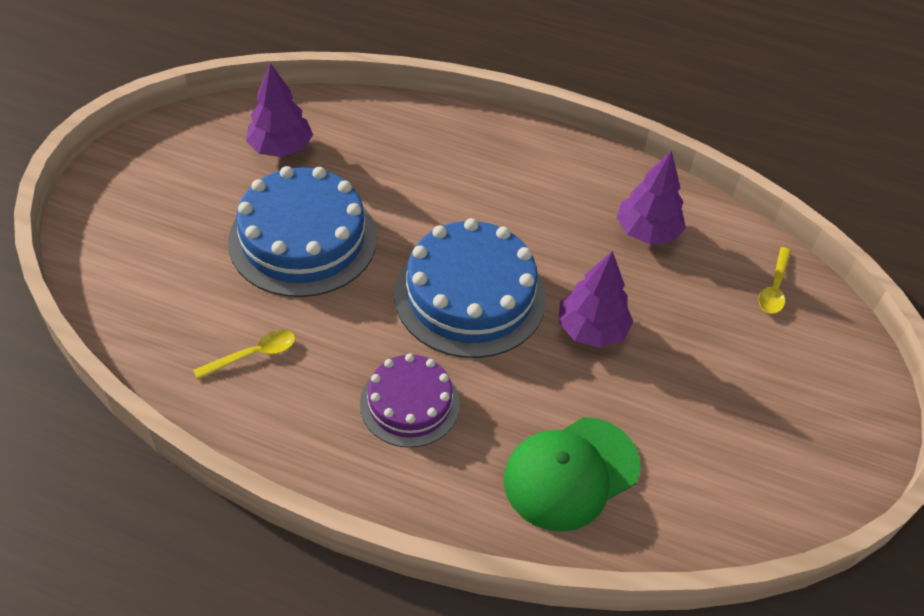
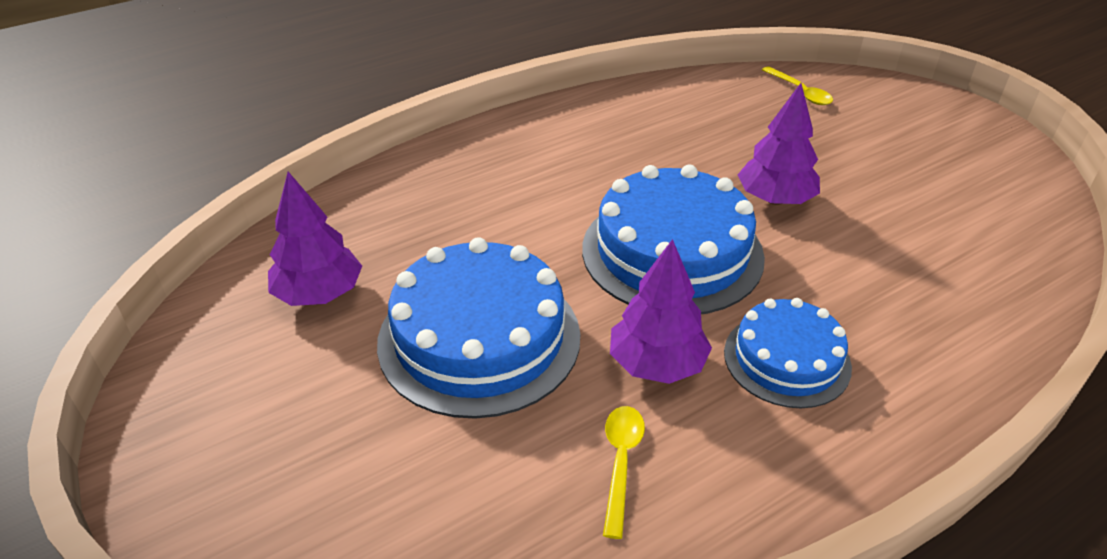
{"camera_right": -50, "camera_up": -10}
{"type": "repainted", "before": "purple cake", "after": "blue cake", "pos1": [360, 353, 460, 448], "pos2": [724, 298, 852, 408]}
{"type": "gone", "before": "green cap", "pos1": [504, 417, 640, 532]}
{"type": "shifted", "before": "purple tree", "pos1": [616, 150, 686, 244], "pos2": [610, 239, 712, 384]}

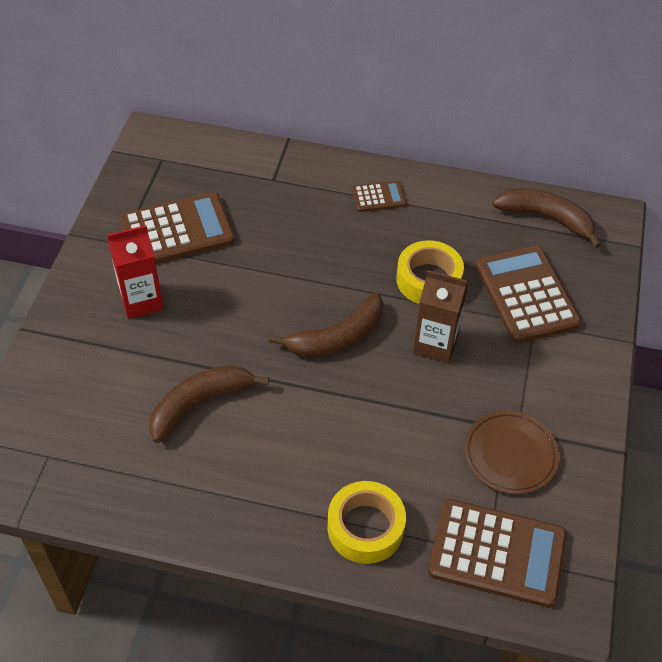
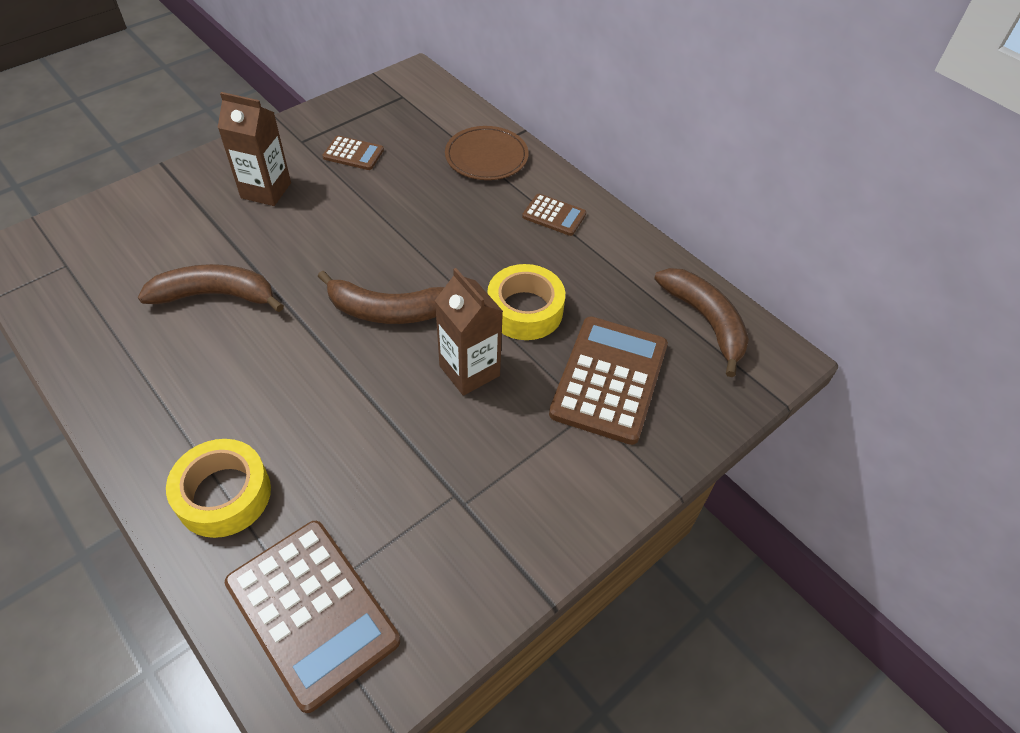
{"camera_right": 35, "camera_up": 0}
{"type": "repainted", "before": "red carton", "after": "brown carton", "pos1": [107, 225, 164, 319], "pos2": [218, 92, 291, 206]}
{"type": "scaled", "before": "brown calculator", "pos1": [120, 192, 235, 264], "pos2": [322, 136, 384, 170], "scale": 0.5}
{"type": "shifted", "before": "brown plate", "pos1": [464, 411, 559, 494], "pos2": [445, 126, 528, 180]}

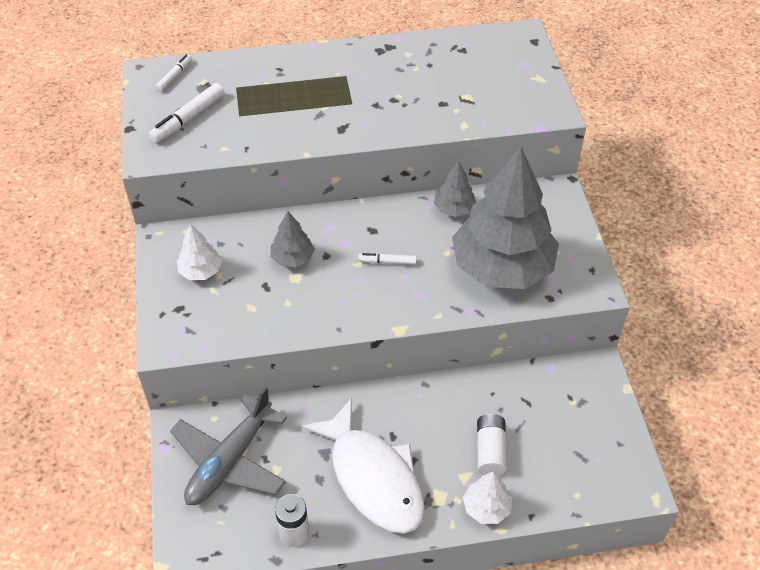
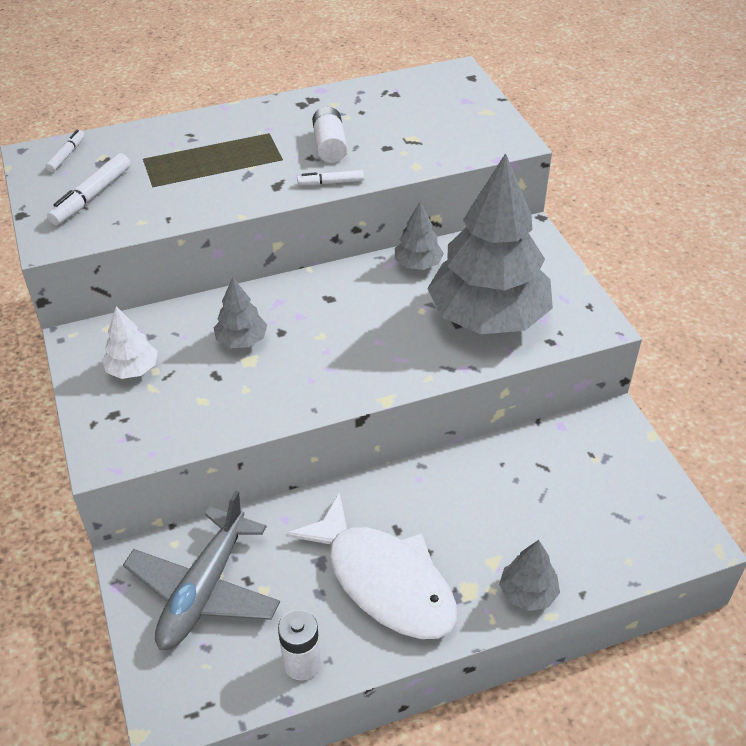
{"camera_right": -10, "camera_up": -5}
{"type": "shifted", "before": "white marker", "pos1": [358, 253, 417, 265], "pos2": [297, 170, 364, 185]}
{"type": "repainted", "before": "white tree", "after": "grey tree", "pos1": [463, 471, 512, 524], "pos2": [499, 540, 560, 611]}
{"type": "shifted", "before": "white battery", "pos1": [477, 414, 507, 476], "pos2": [312, 107, 347, 163]}

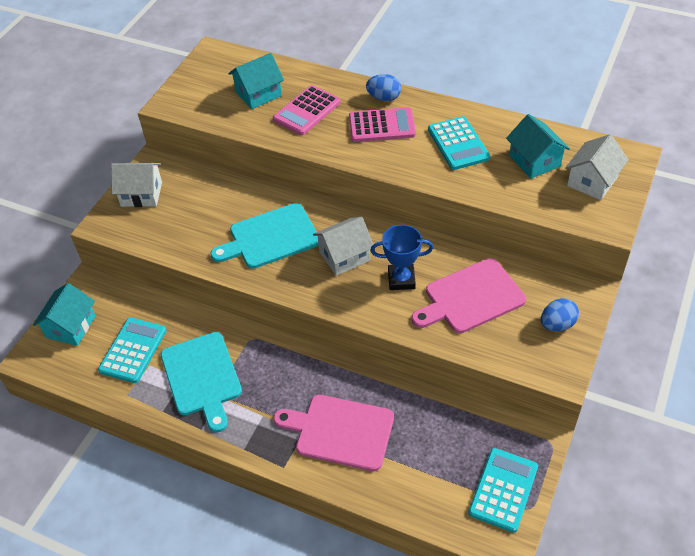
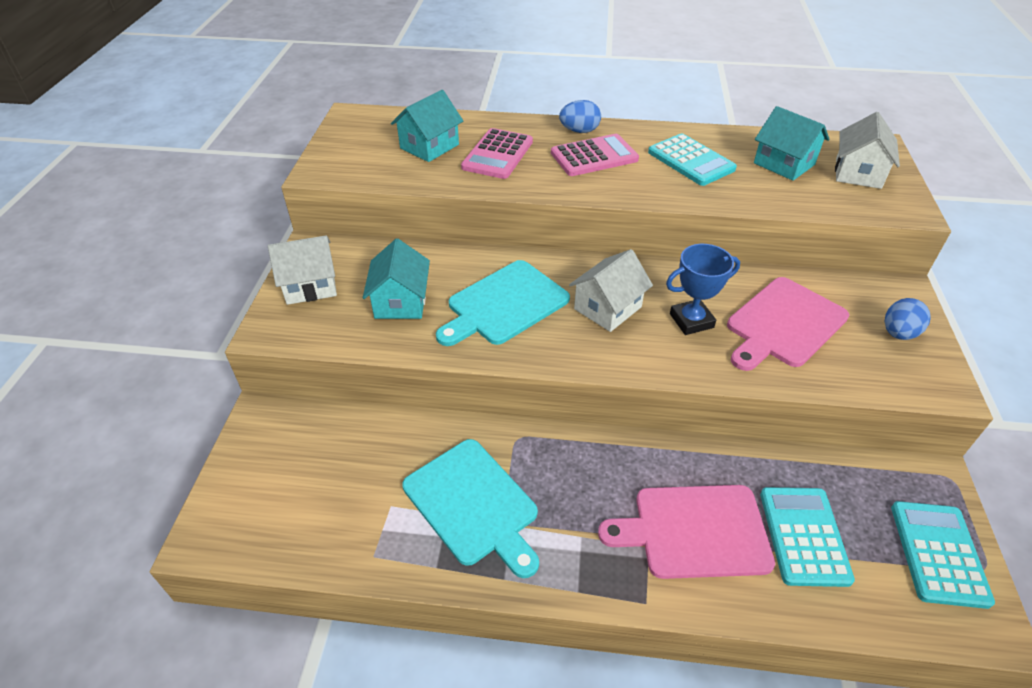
{"camera_right": -20, "camera_up": -5}
{"type": "shifted", "before": "turquoise house", "pos1": [33, 283, 96, 346], "pos2": [363, 239, 430, 319]}
{"type": "shifted", "before": "turquoise calculator", "pos1": [98, 317, 166, 383], "pos2": [760, 487, 855, 587]}

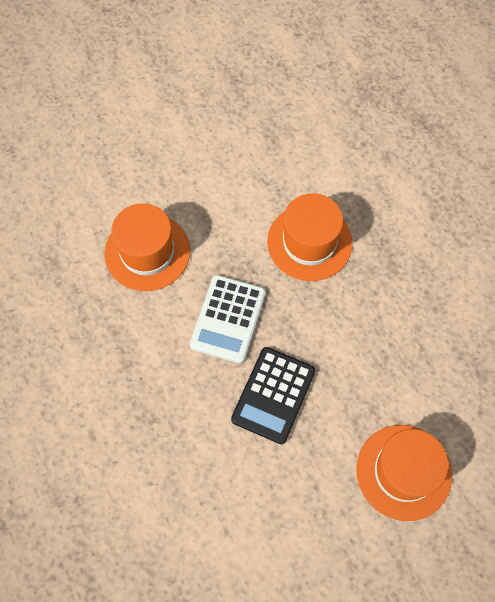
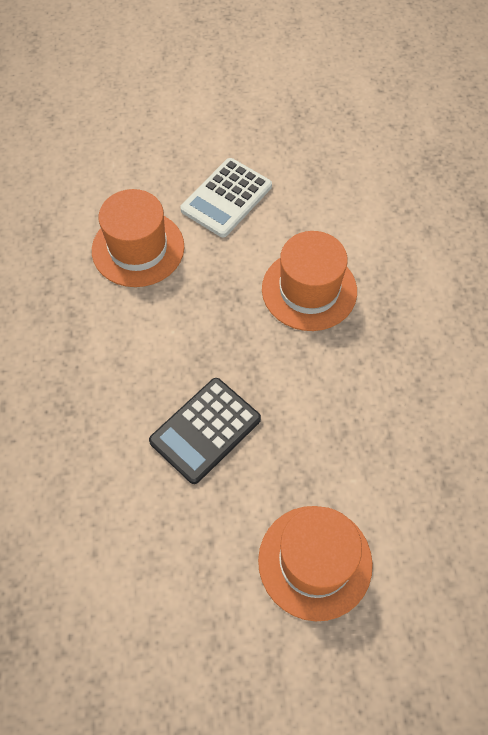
{"camera_right": 20, "camera_up": -5}
{"type": "shifted", "before": "white calculator", "pos1": [190, 275, 266, 364], "pos2": [180, 158, 272, 237]}

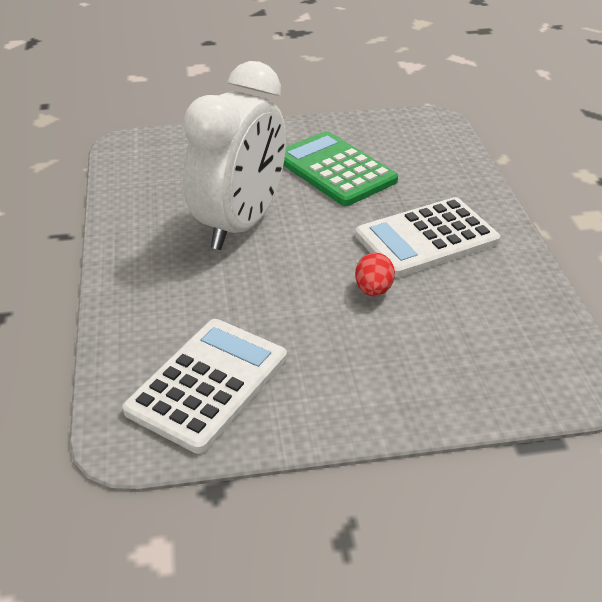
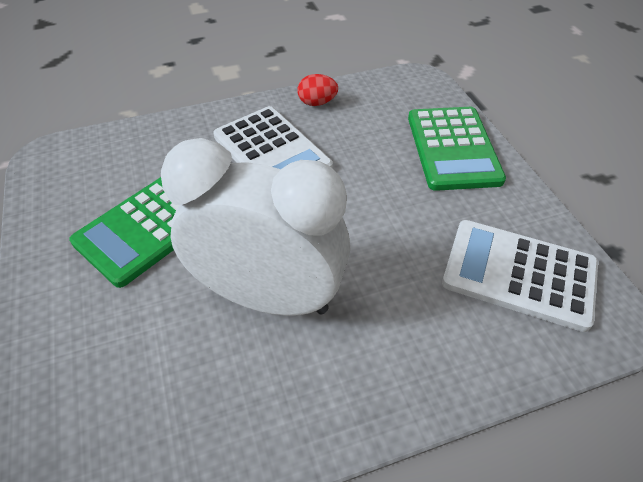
{"camera_right": -100, "camera_up": 10}
{"type": "shifted", "before": "red egg", "pos1": [355, 253, 395, 296], "pos2": [297, 74, 338, 106]}
{"type": "new", "after": "green calculator", "pos2": [408, 107, 506, 191]}

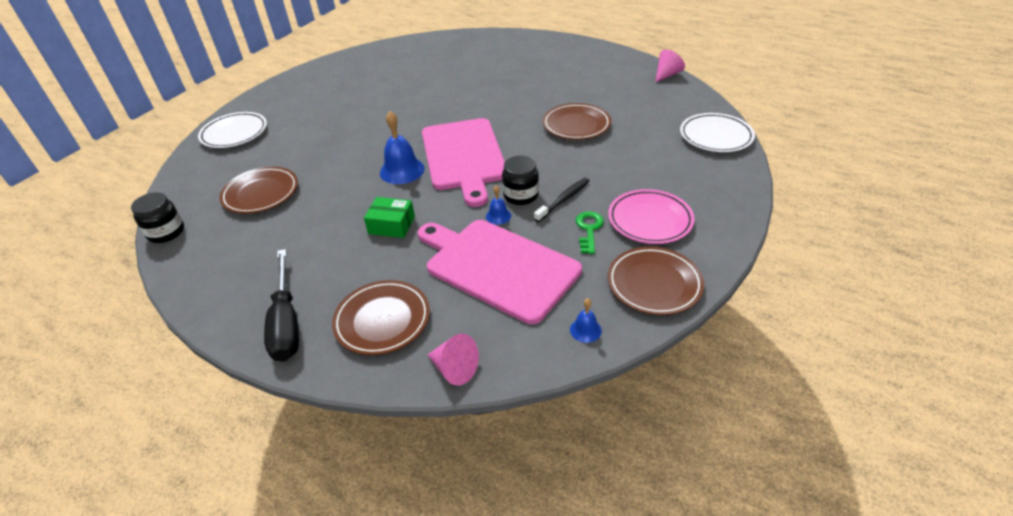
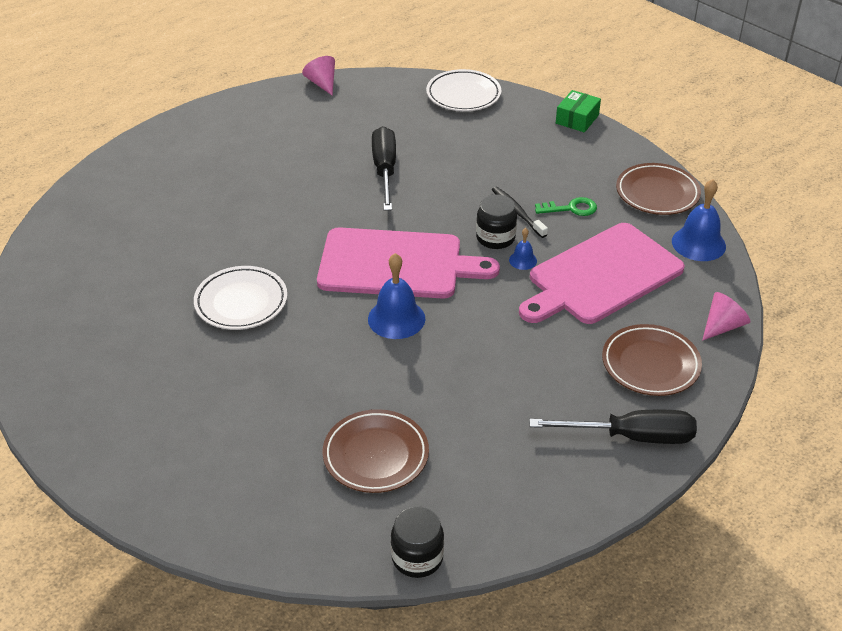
{"camera_right": -75, "camera_up": 0}
{"type": "shifted", "before": "white plate", "pos1": [198, 112, 267, 148], "pos2": [194, 266, 287, 330]}
{"type": "shifted", "before": "green box", "pos1": [364, 197, 415, 238], "pos2": [556, 90, 601, 132]}
{"type": "swapped", "before": "brown plate", "after": "black screwdriver", "pos1": [543, 103, 611, 140], "pos2": [372, 126, 396, 211]}
{"type": "scaled", "before": "blue bell", "pos1": [570, 298, 602, 343], "pos2": [672, 179, 726, 261], "scale": 1.94}
{"type": "rotated", "before": "green key", "pos1": [576, 211, 604, 254], "pos2": [535, 197, 597, 216], "turn": 150}
{"type": "gone", "before": "pink plate", "pos1": [608, 189, 695, 244]}

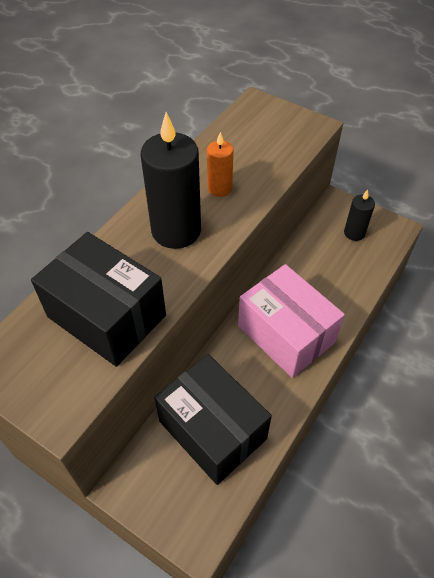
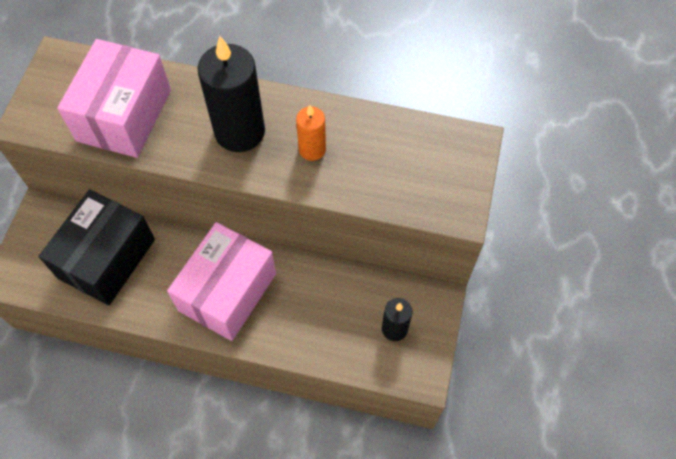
{"camera_right": 70, "camera_up": 10}
{"type": "repainted", "before": "black box", "after": "pink box", "pos1": [31, 232, 166, 367], "pos2": [57, 39, 171, 158]}

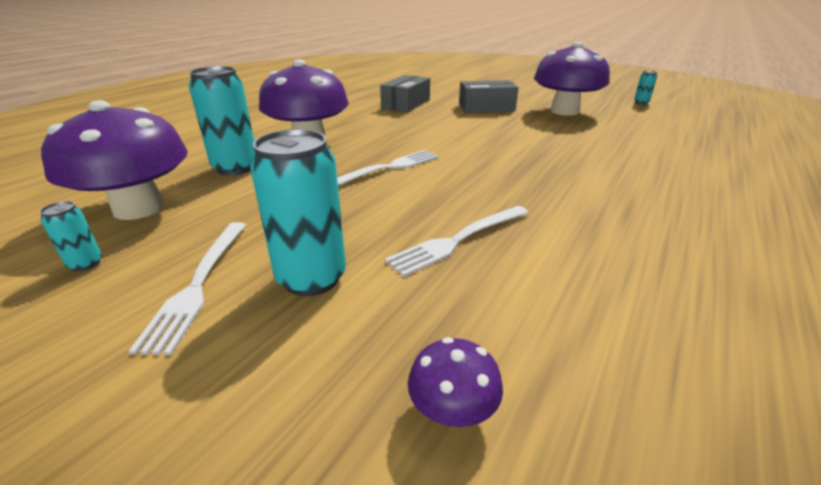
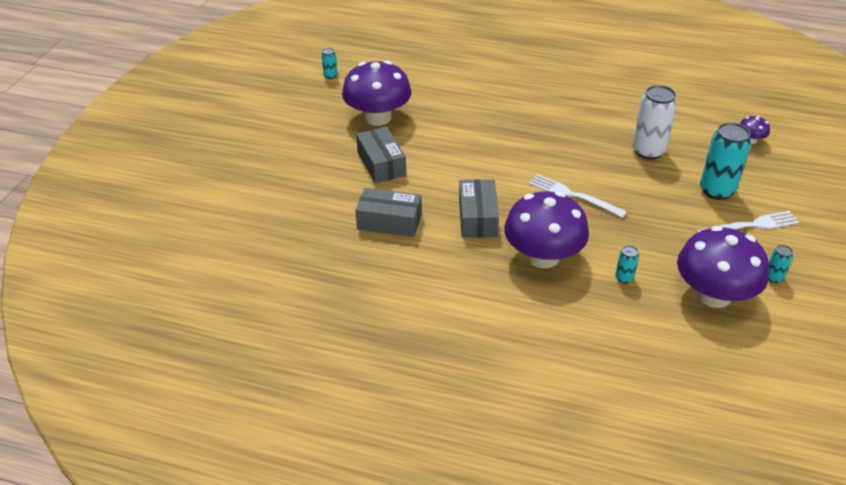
{"camera_right": -105, "camera_up": 10}
{"type": "scaled", "before": "turquoise can", "pos1": [189, 66, 255, 175], "pos2": [615, 245, 639, 284], "scale": 0.47}
{"type": "swapped", "before": "white fork", "after": "white can", "pos1": [385, 206, 529, 277], "pos2": [632, 85, 677, 160]}
{"type": "new", "after": "grey box", "pos2": [459, 179, 499, 238]}

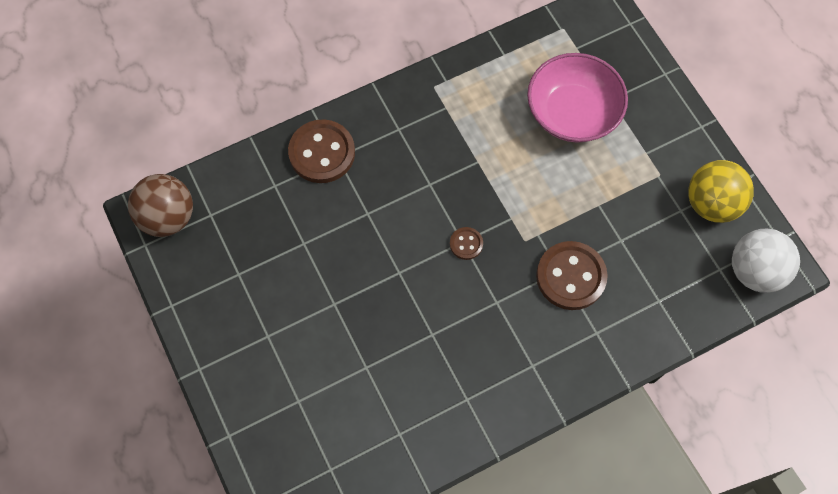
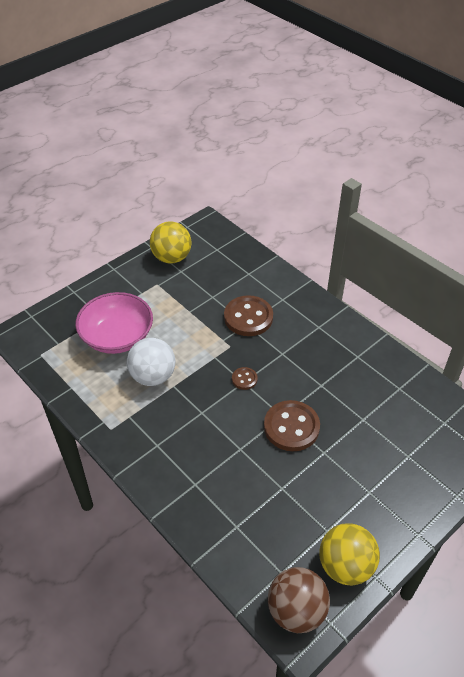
{"camera_right": -105, "camera_up": -20}
{"type": "shifted", "before": "brown button", "pos1": [288, 119, 355, 183], "pos2": [264, 400, 320, 451]}
{"type": "shifted", "before": "white ball", "pos1": [732, 229, 800, 293], "pos2": [127, 338, 175, 386]}
{"type": "new", "after": "yellow ball", "pos2": [319, 523, 380, 585]}

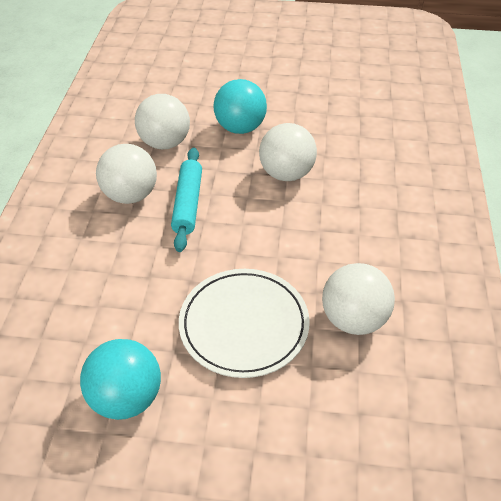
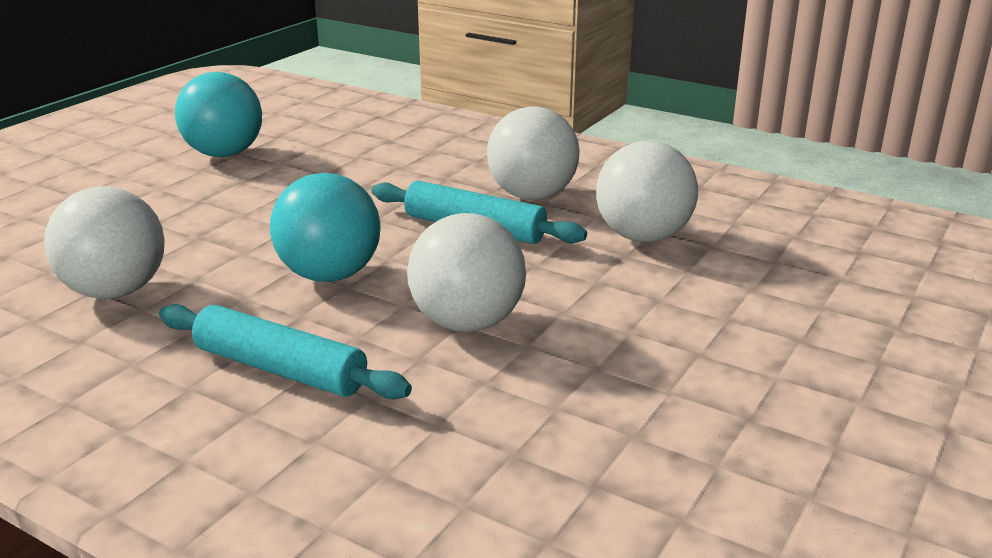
{"camera_right": 115, "camera_up": -20}
{"type": "gone", "before": "white plate", "pos1": [179, 269, 310, 378]}
{"type": "shifted", "before": "turquoise ball", "pos1": [213, 79, 267, 134], "pos2": [270, 173, 381, 282]}
{"type": "new", "after": "turquoise rolling pin", "pos2": [159, 304, 412, 399]}

